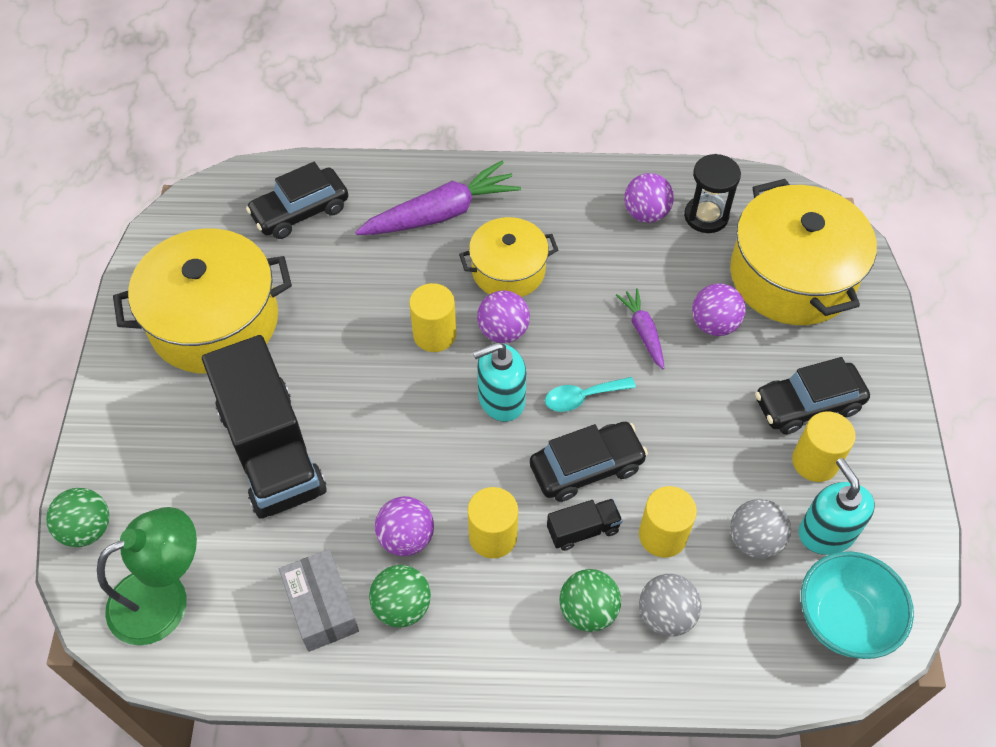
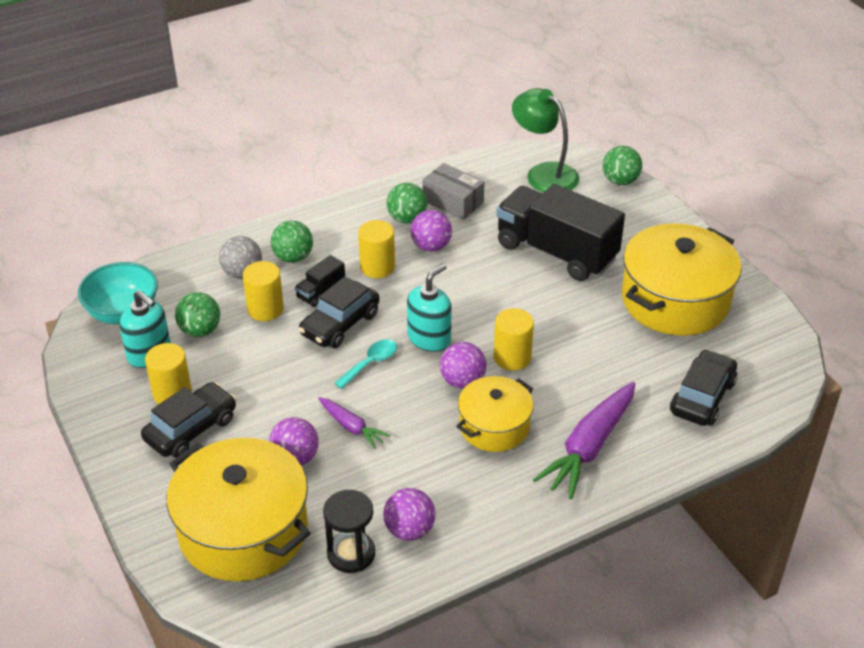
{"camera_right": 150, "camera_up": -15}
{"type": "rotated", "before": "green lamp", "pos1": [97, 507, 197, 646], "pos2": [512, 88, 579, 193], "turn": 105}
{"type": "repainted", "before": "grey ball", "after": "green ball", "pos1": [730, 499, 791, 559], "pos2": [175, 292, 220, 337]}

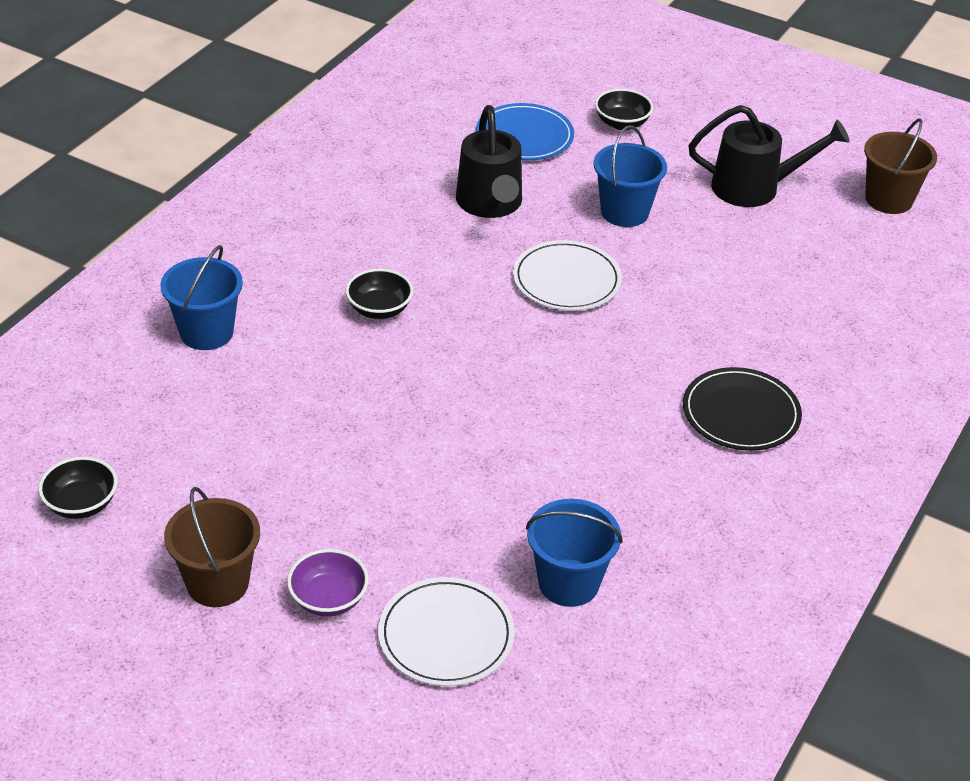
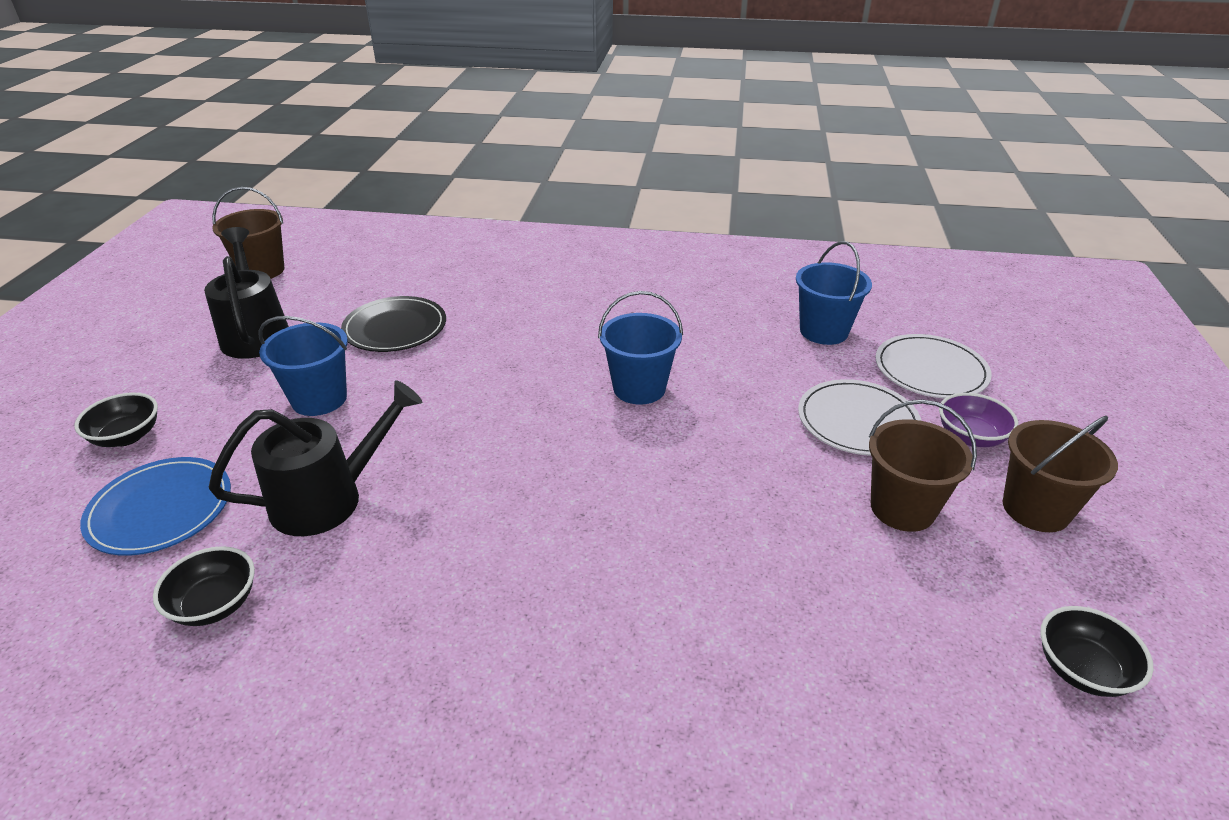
{"camera_right": -110, "camera_up": -5}
{"type": "shifted", "before": "blue bucket", "pos1": [160, 245, 243, 350], "pos2": [598, 291, 683, 404]}
{"type": "shifted", "before": "black bowl", "pos1": [345, 269, 413, 319], "pos2": [153, 546, 255, 626]}
{"type": "shifted", "before": "white plate", "pos1": [513, 240, 622, 311], "pos2": [798, 379, 921, 456]}
{"type": "shifted", "before": "black plate", "pos1": [683, 367, 802, 451], "pos2": [341, 296, 446, 352]}
{"type": "new", "after": "brown bucket", "pos2": [869, 399, 977, 532]}

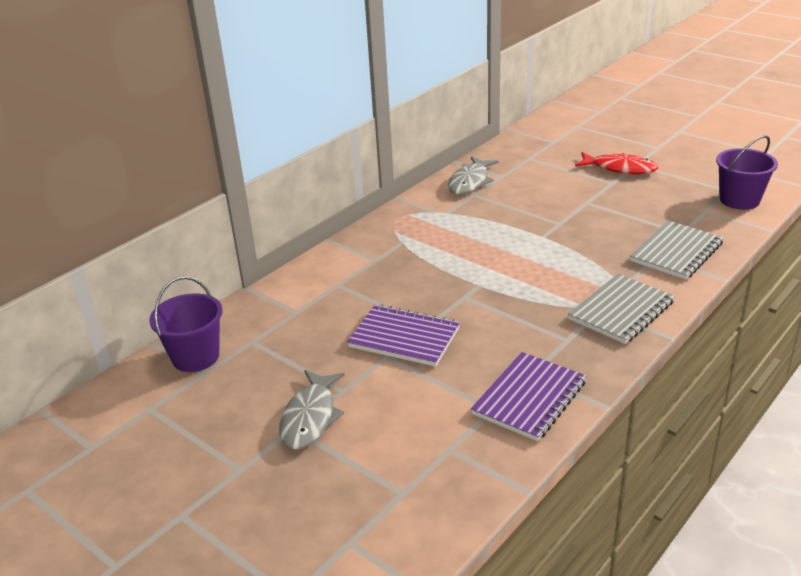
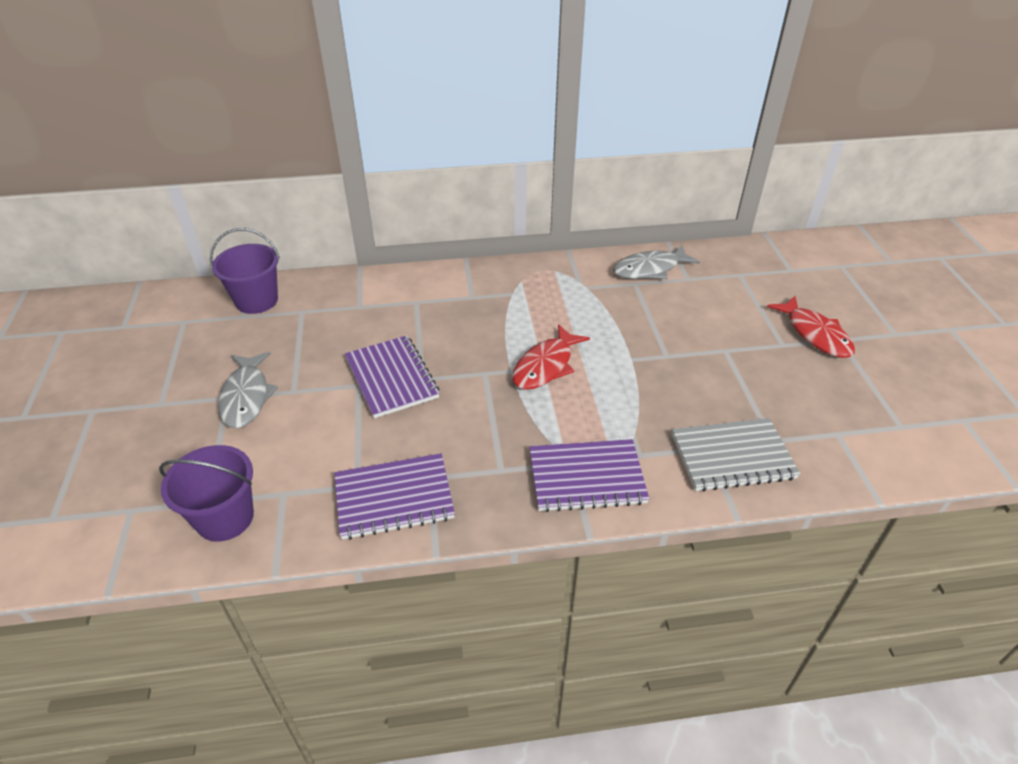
{"camera_right": 40, "camera_up": 10}
{"type": "rotated", "before": "grey fish", "pos1": [279, 370, 345, 450], "pos2": [218, 352, 278, 428], "turn": -60}
{"type": "repainted", "before": "grey notebook", "after": "purple notebook", "pos1": [568, 274, 675, 344], "pos2": [529, 439, 649, 512]}
{"type": "shifted", "before": "purple bucket", "pos1": [716, 135, 778, 210], "pos2": [159, 445, 254, 542]}
{"type": "new", "after": "red fish", "pos2": [512, 324, 590, 390]}

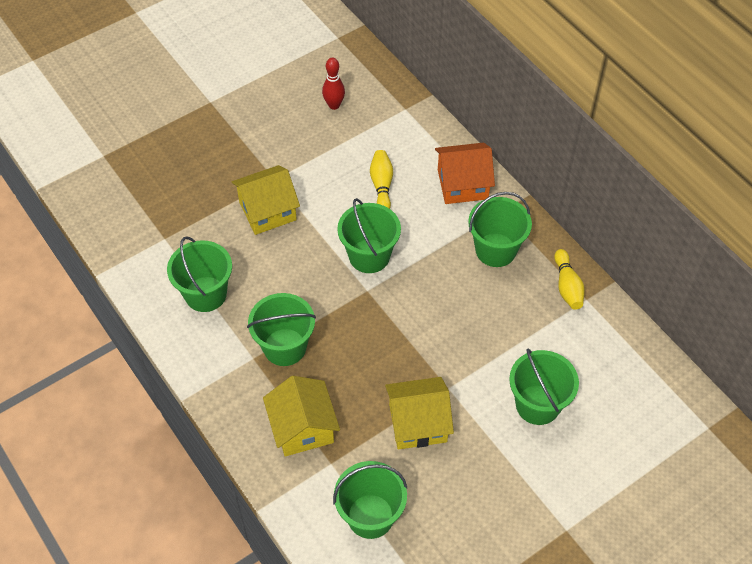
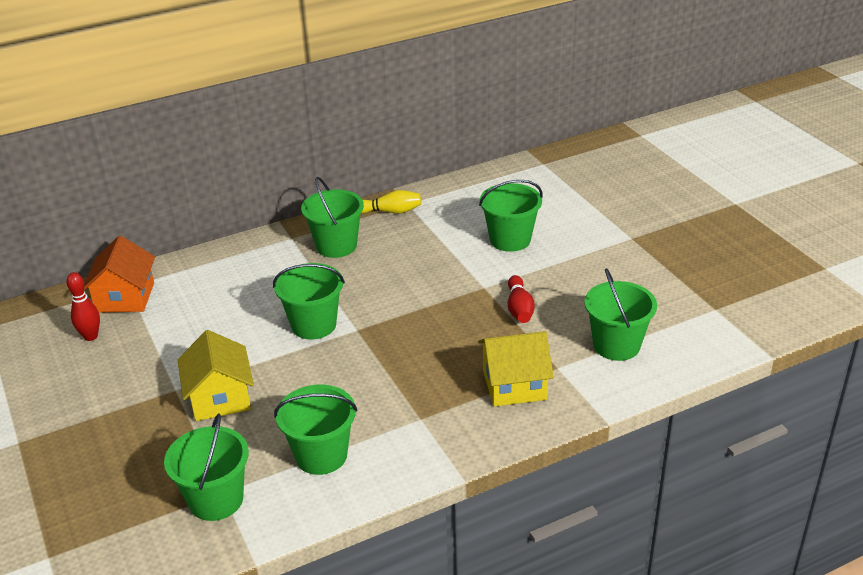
{"camera_right": -80, "camera_up": -20}
{"type": "shifted", "before": "green bucket", "pos1": [247, 293, 316, 366], "pos2": [164, 413, 249, 521]}
{"type": "gone", "before": "yellow bowling pin", "pos1": [370, 150, 393, 209]}
{"type": "swapped", "before": "yellow house", "after": "red bowling pin", "pos1": [385, 377, 454, 449], "pos2": [508, 275, 535, 323]}
{"type": "shifted", "before": "orange house", "pos1": [435, 143, 495, 204], "pos2": [84, 236, 155, 312]}

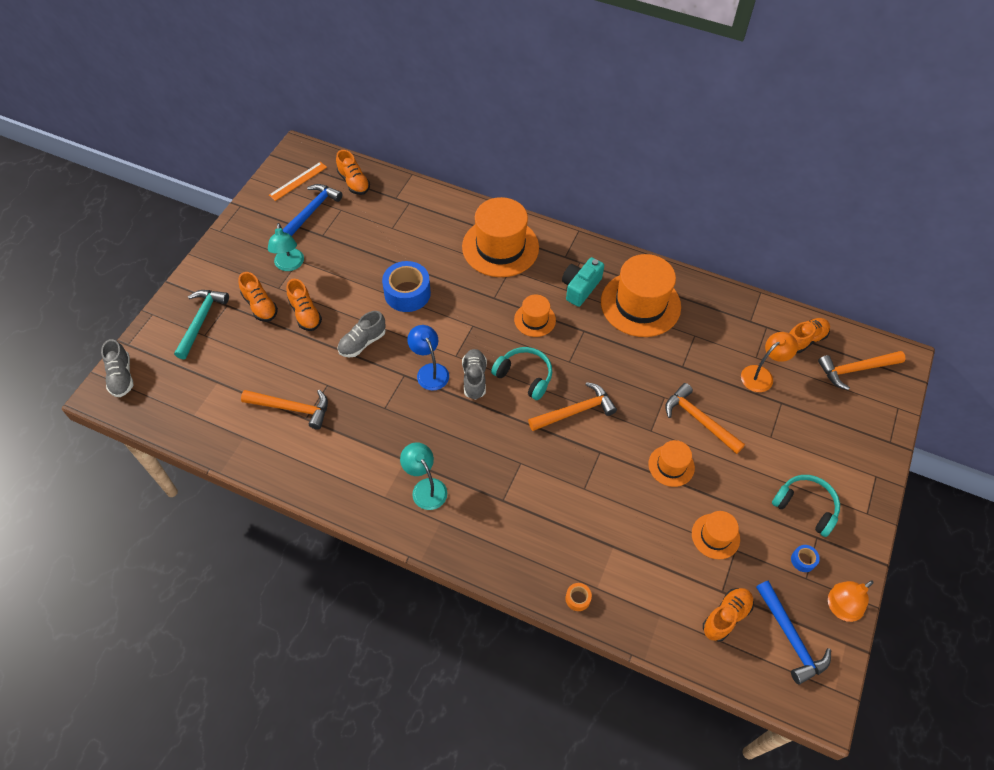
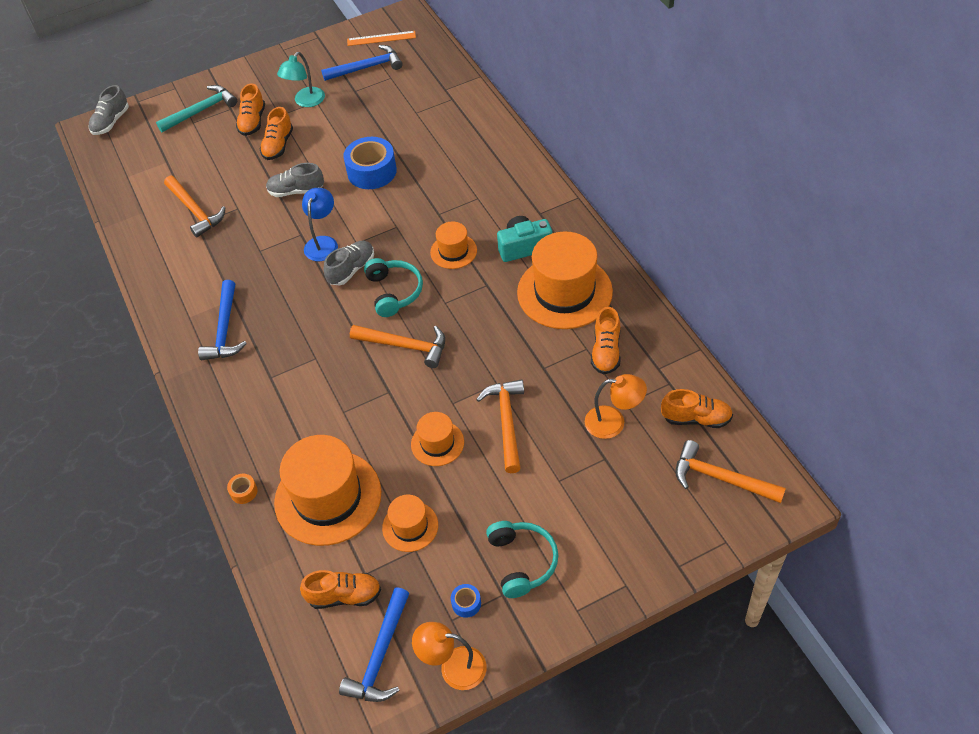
{"camera_right": 45, "camera_up": -5}
{"type": "shifted", "before": "orange shoe", "pos1": [336, 150, 370, 195], "pos2": [591, 307, 621, 374]}
{"type": "swapped", "before": "turquoise lamp", "after": "blue hammer", "pos1": [400, 442, 447, 510], "pos2": [198, 280, 247, 360]}
{"type": "shifted", "before": "orange hat", "pos1": [462, 197, 539, 277], "pos2": [274, 435, 381, 546]}

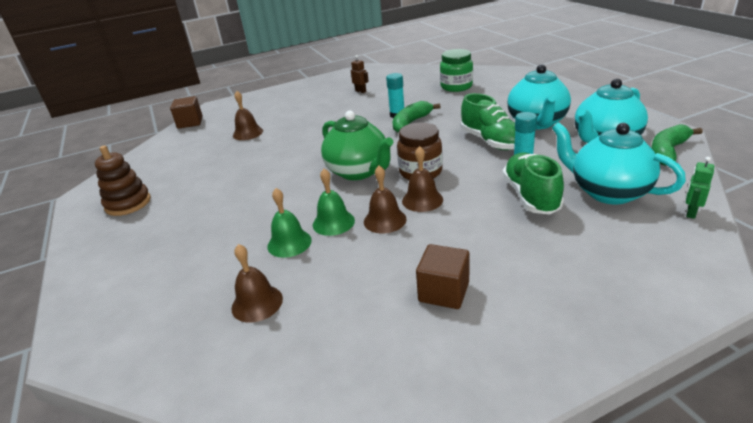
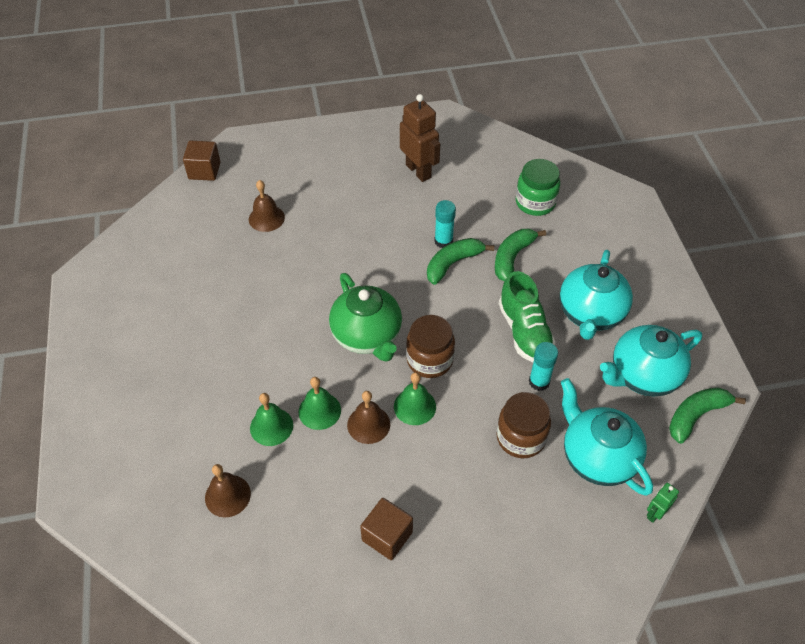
{"camera_right": 10, "camera_up": 20}
{"type": "gone", "before": "brown stacking toy", "pos1": [95, 145, 151, 216]}
{"type": "scaled", "before": "brown robot", "pos1": [351, 55, 369, 93], "pos2": [400, 94, 440, 182], "scale": 2.03}
{"type": "repainted", "before": "brown bell", "after": "green bell", "pos1": [402, 146, 443, 212], "pos2": [394, 372, 436, 425]}
{"type": "swapped", "before": "green shoe", "after": "brown jar", "pos1": [502, 153, 564, 215], "pos2": [497, 392, 551, 458]}
{"type": "new", "after": "green banana", "pos2": [495, 229, 546, 281]}

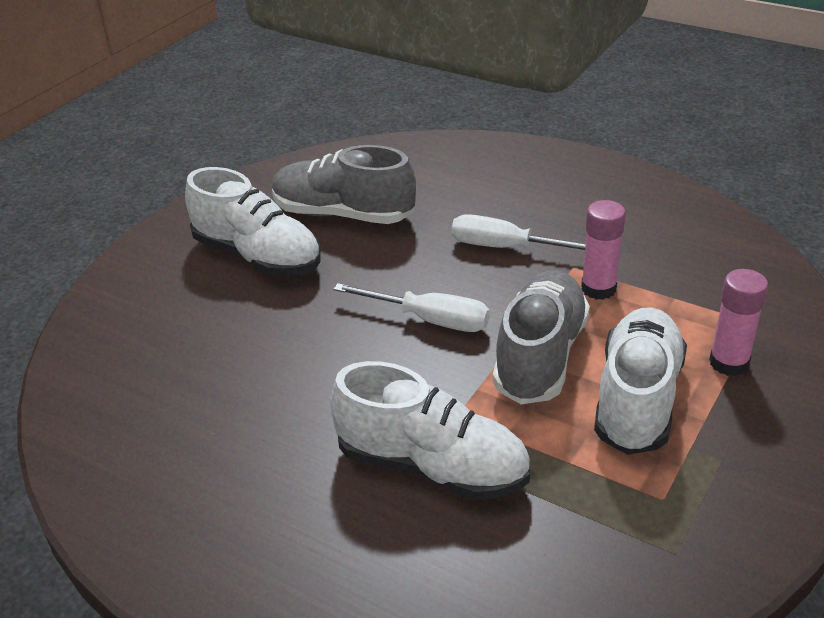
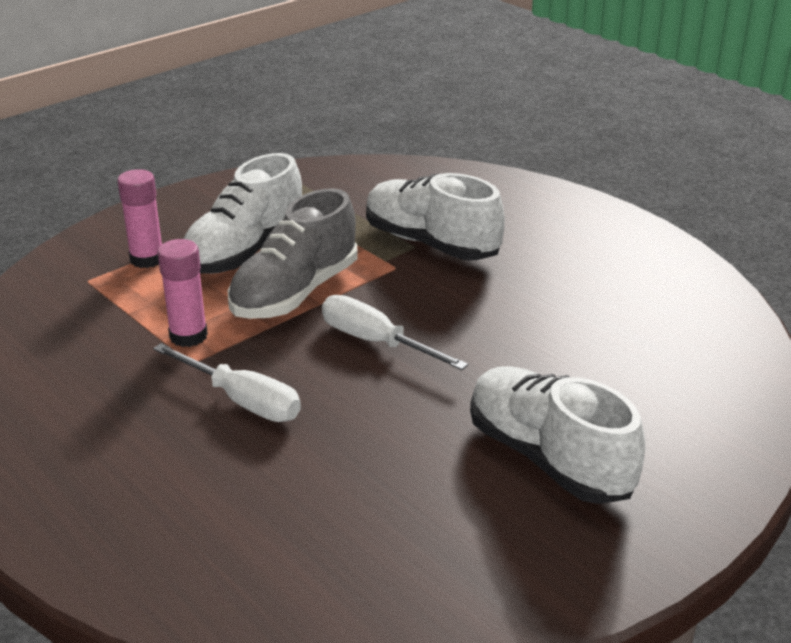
{"camera_right": -165, "camera_up": -5}
{"type": "gone", "before": "grey shoe", "pos1": [272, 145, 416, 224]}

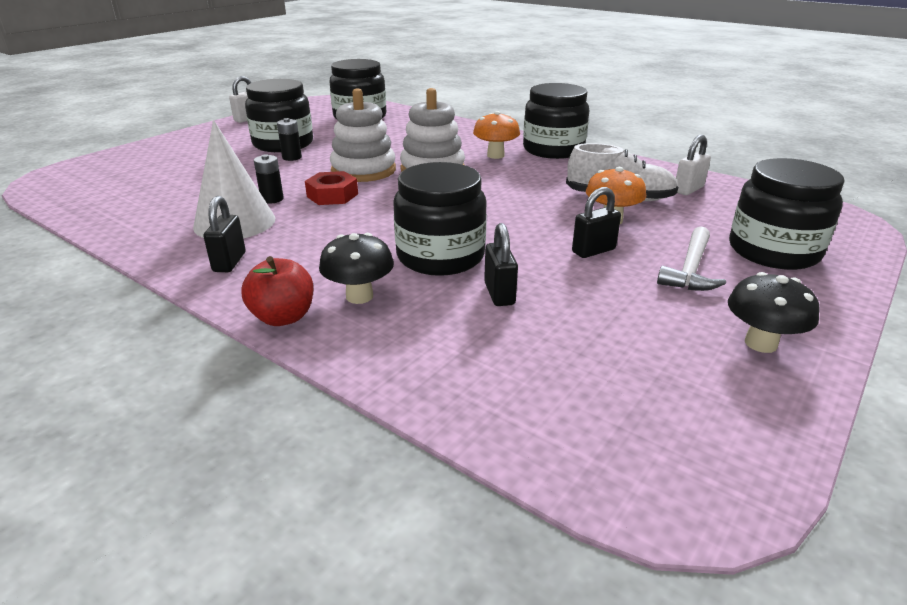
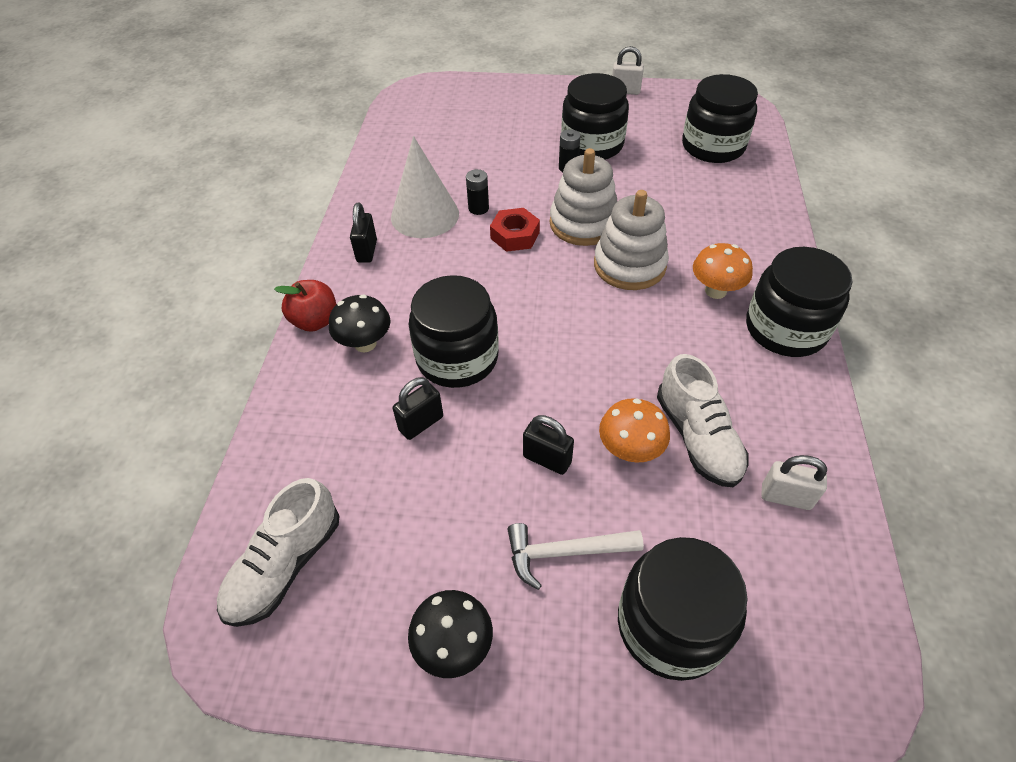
{"camera_right": 60, "camera_up": 20}
{"type": "rotated", "before": "black padlock", "pos1": [204, 196, 246, 272], "pos2": [350, 203, 377, 263], "turn": -60}
{"type": "new", "after": "white shoe", "pos2": [217, 478, 339, 627]}

